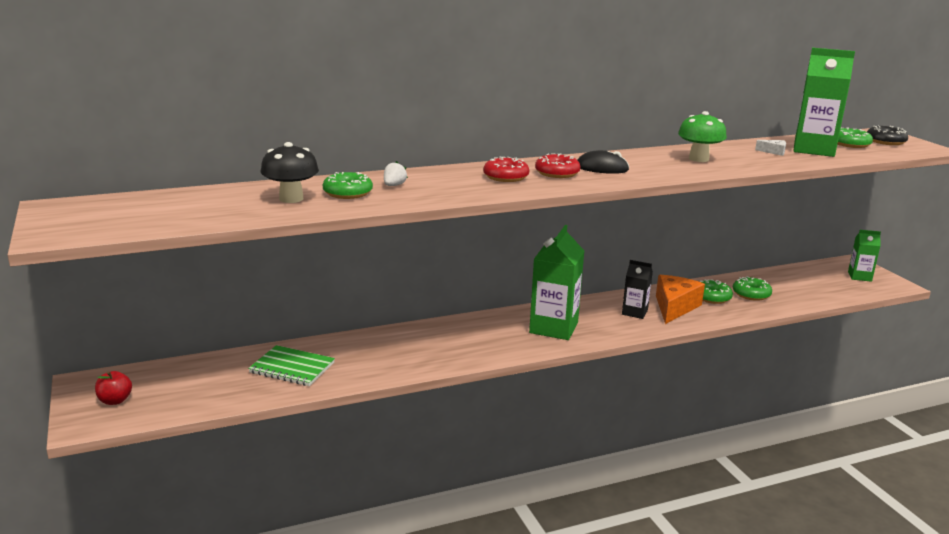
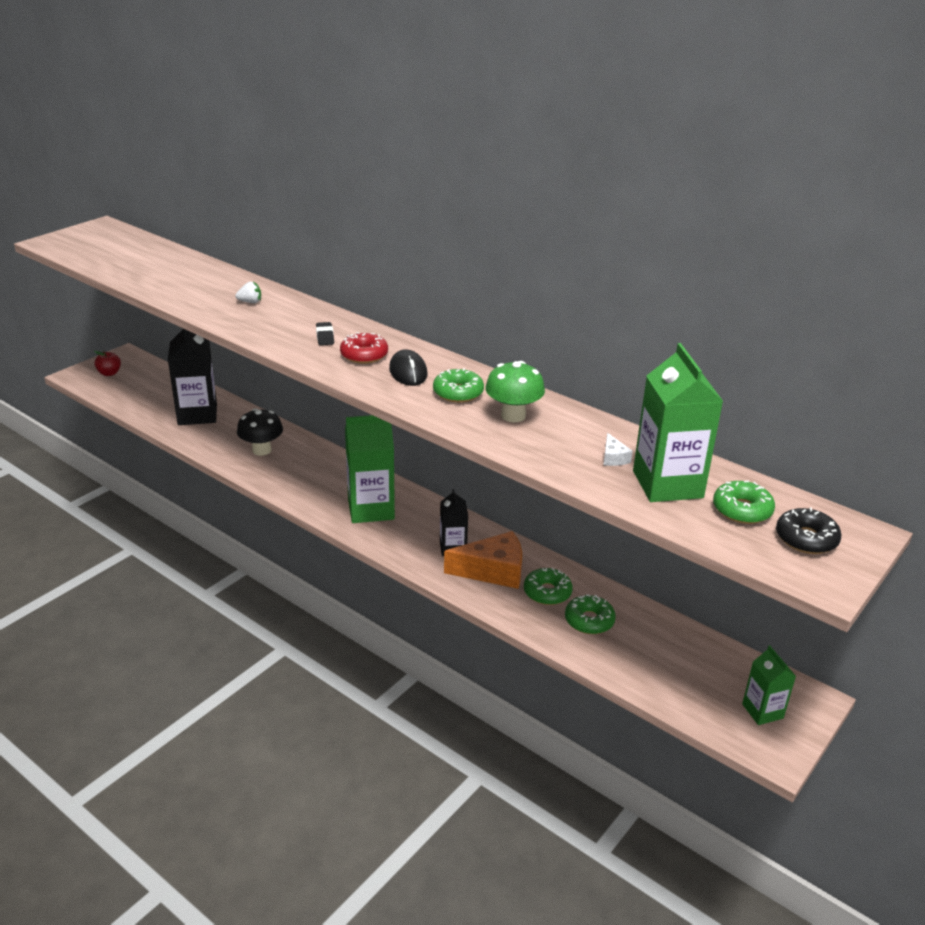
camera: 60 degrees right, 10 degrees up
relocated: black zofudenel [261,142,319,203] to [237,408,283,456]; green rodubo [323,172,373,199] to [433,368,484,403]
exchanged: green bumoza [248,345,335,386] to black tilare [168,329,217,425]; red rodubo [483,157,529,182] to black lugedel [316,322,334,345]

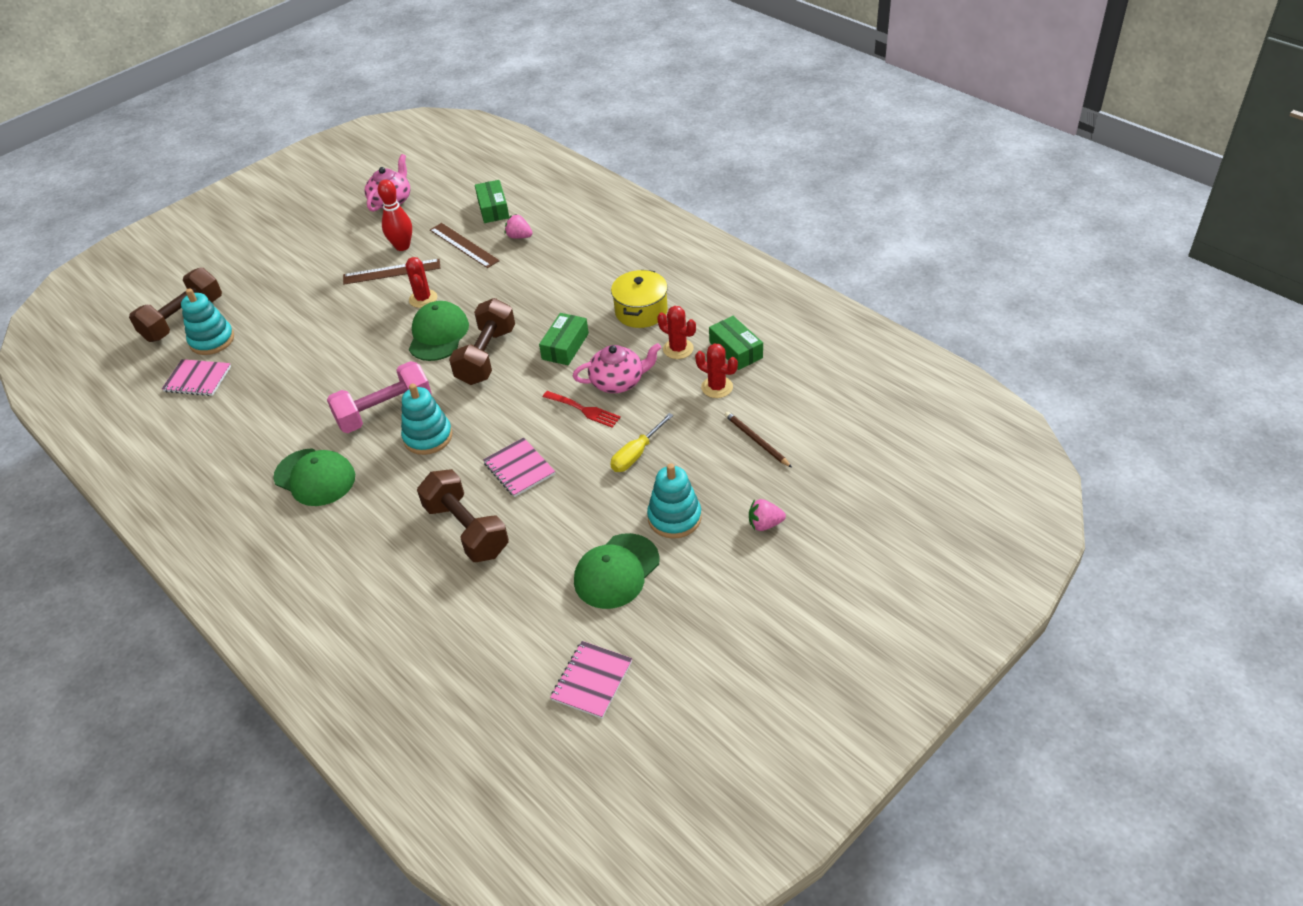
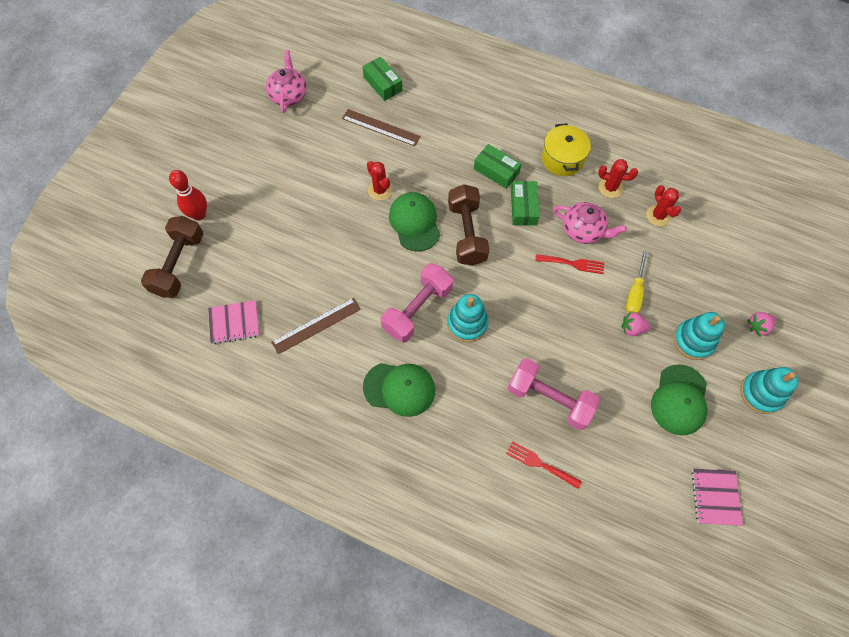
camera: 25 degrees left, 20 degrees up
missing: pink bumoza [483,437,555,497]; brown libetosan [725,412,792,468]
appeared: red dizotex [506,441,582,489]
relocated: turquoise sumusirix [181,288,234,355] to [740,367,799,414]; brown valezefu [343,259,440,285] to [271,298,361,354]; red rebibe [378,179,412,251] to [169,170,207,221]; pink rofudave [505,214,533,239] to [622,312,651,336]; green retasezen [709,316,763,370] to [474,144,521,189]
colour: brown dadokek [417,469,509,562] to pink dadokek [508,358,600,430]
spun: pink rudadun [573,343,661,393] = [553,202,627,244] 60 degrees clockwise; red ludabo [695,344,738,398] = [646,185,681,226] 60 degrees clockwise

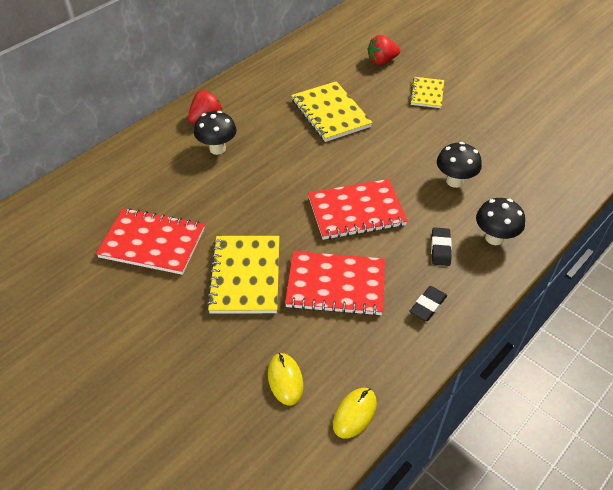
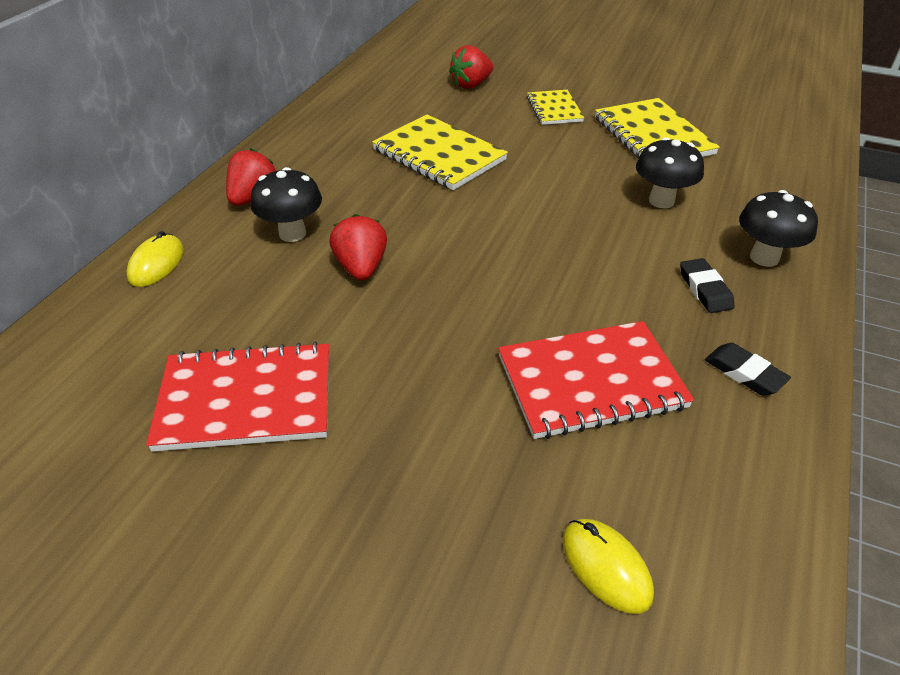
camera: 20 degrees left, 5 degrees down
missing: red bumoza [308,179,408,240]
appeared: red rofudave [329,214,387,280]
relocated: yellow bumoza [206,236,279,314] to [595,98,720,159]; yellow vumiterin [333,388,377,438] to [126,231,184,287]
spun: black lugedel [409,286,447,321] = [705,343,791,395] 60 degrees counterclockwise

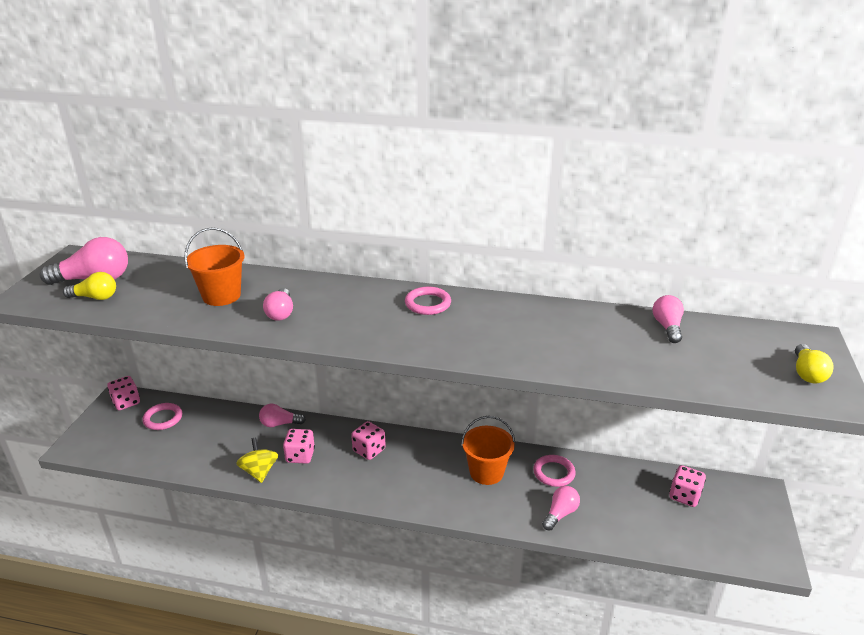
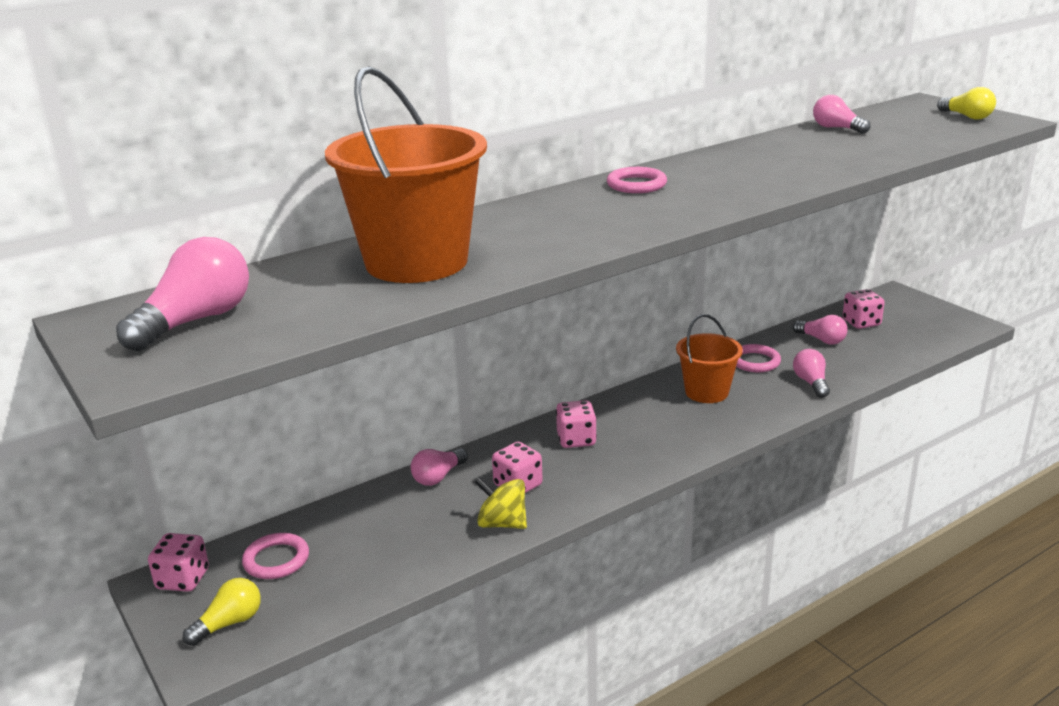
camera: 45 degrees left, 5 degrees down
relocated: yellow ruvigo [63,272,116,300] to [183,578,261,646]; pink ruvigo [263,288,293,321] to [793,315,848,345]
size: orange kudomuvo [184,227,244,306] = [325,66,487,283] x1.77

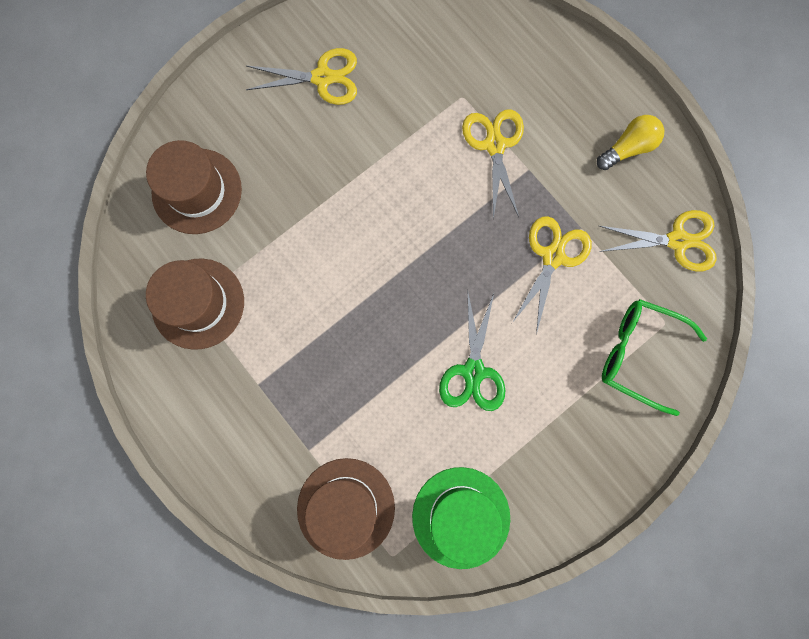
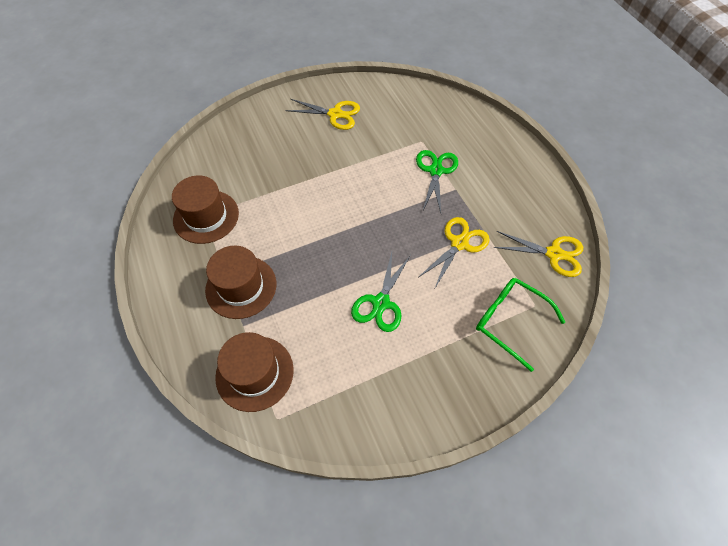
camera: 15 degrees right, 20 degrees down
missing: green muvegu [412,467,510,569]; yellow ruvigo [597,115,664,170]
relocated: brown muvegu [146,140,242,234] to [205,246,276,319]
colour: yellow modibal [462,109,524,219] to green modibal [416,150,458,213]

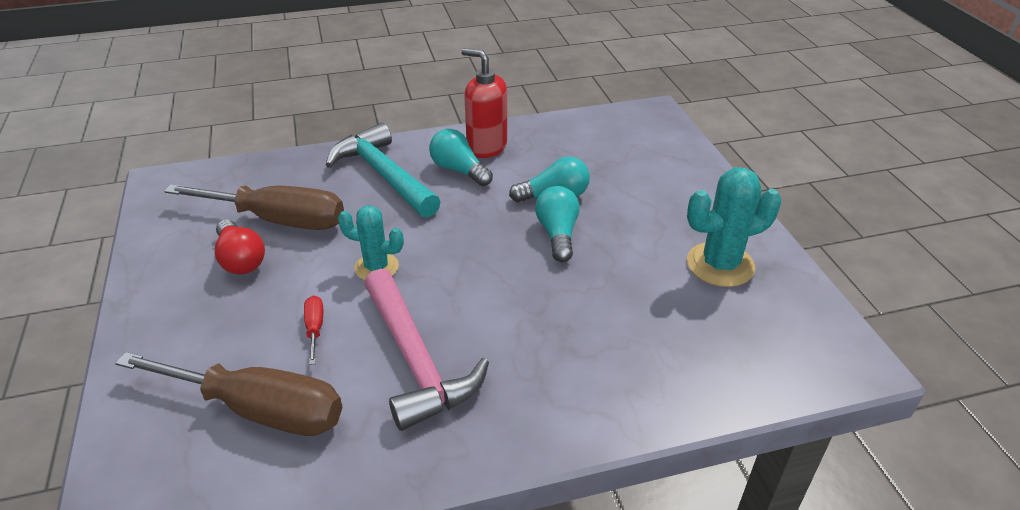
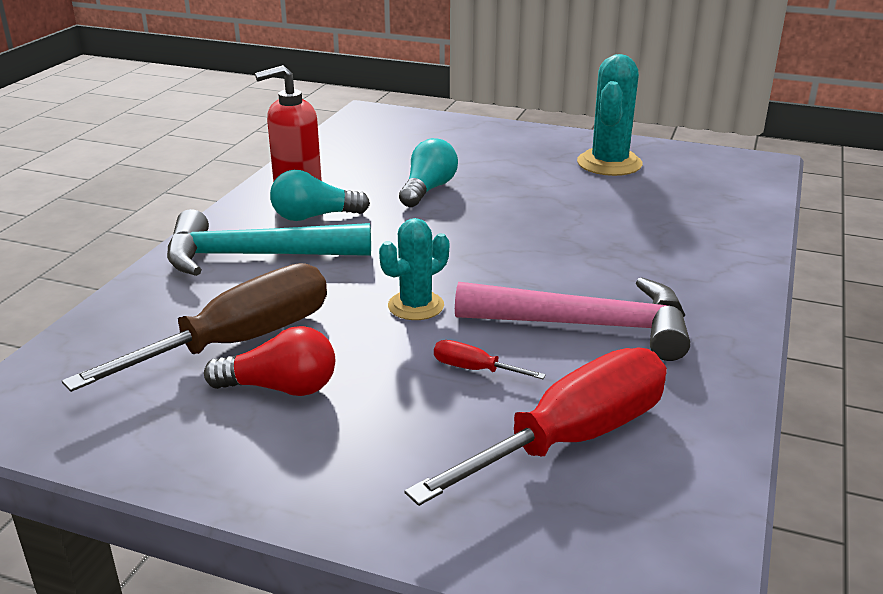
camera: 55 degrees left, 10 degrees down
missing: turquoise ruvigo [535,186,580,262]
colour: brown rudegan [115,352,342,436] to red rudegan [404,347,667,506]

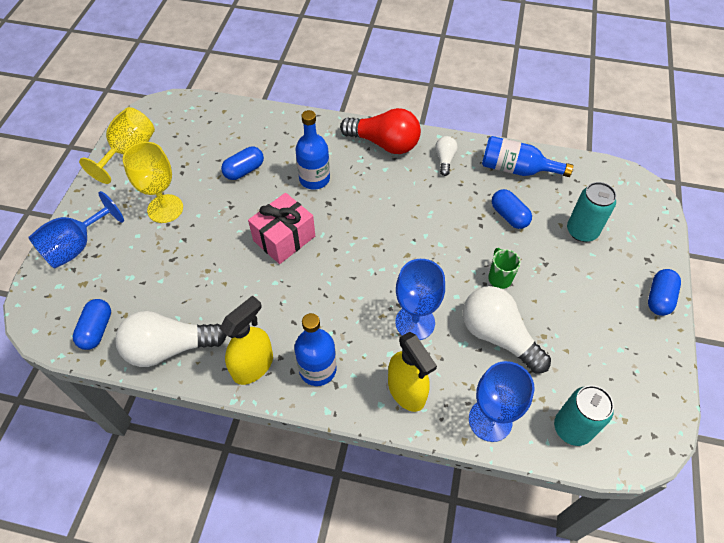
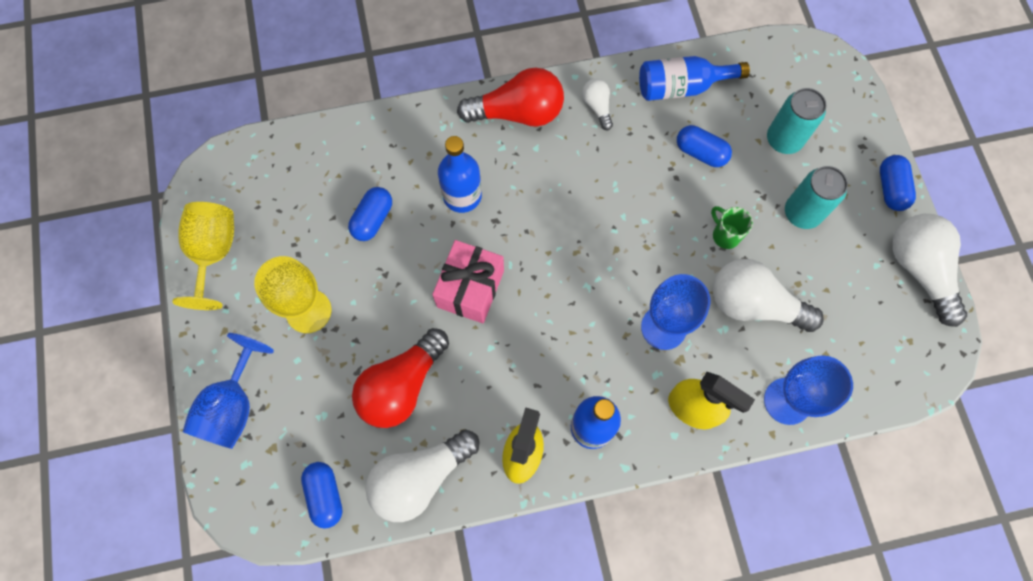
camera: 25 degrees left, 15 degrees up
appeared: red ruvigo [352,328,449,428]; white ruvigo [892,214,967,327]
relocated: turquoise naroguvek [554,385,614,446] to [785,166,848,229]

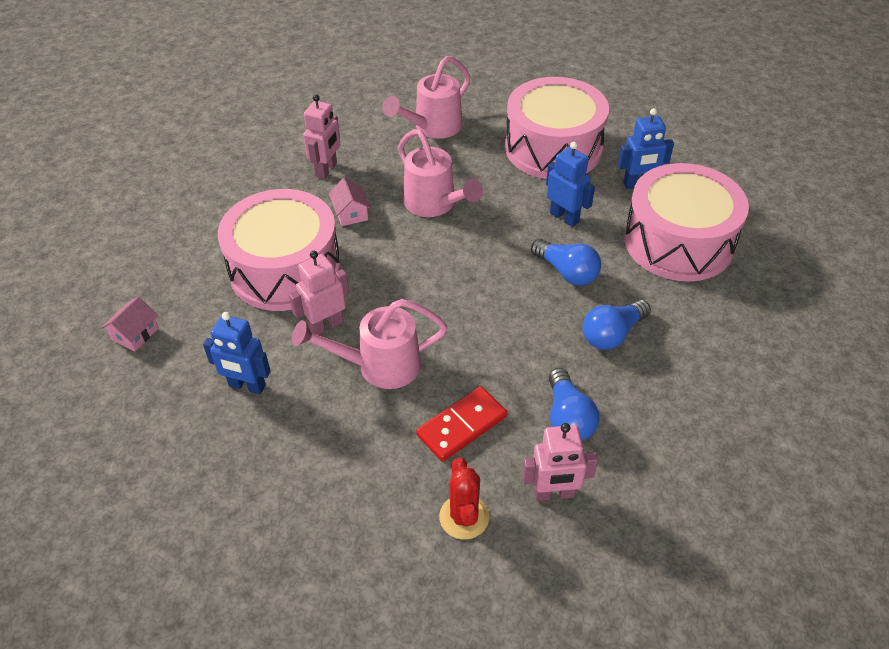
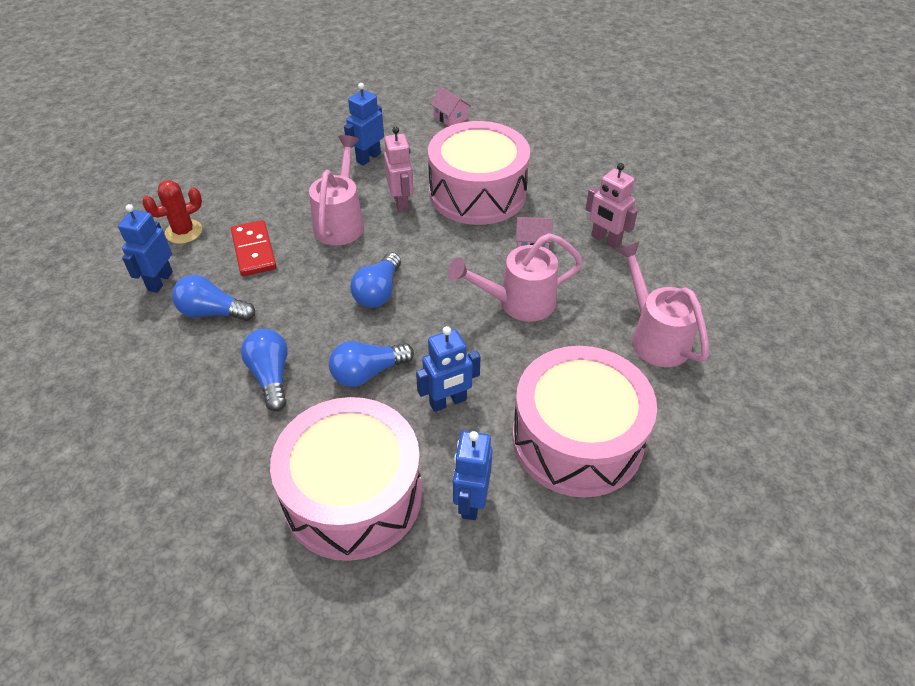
camera: 110 degrees right, 0 degrees up
appeared: blue ruvigo [350,253,401,308]
colour: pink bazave [522,423,598,501] to blue bazave [118,204,173,293]
spun: red ludabo [439,457,489,540] = [142,180,202,244] 45 degrees counterclockwise

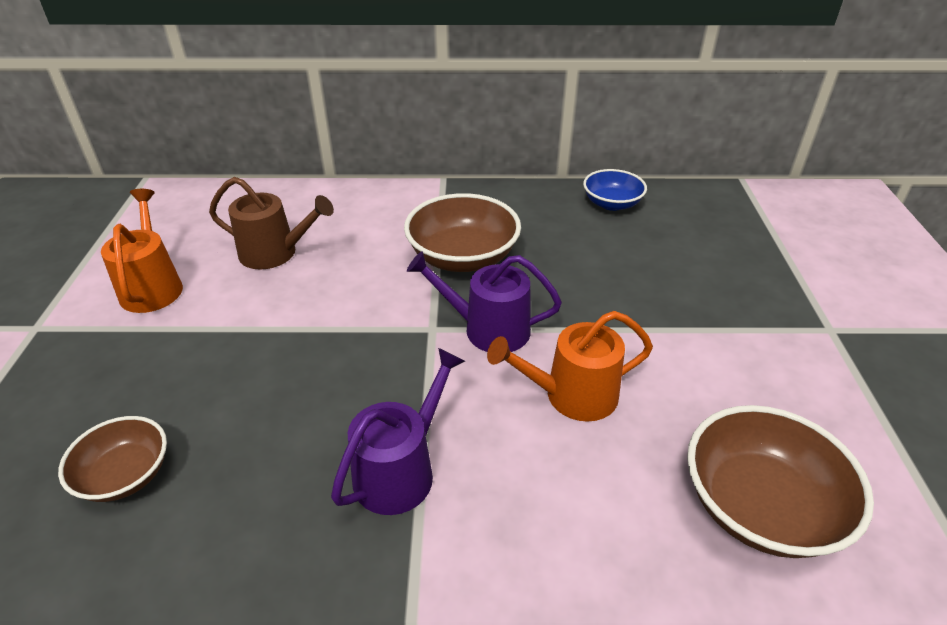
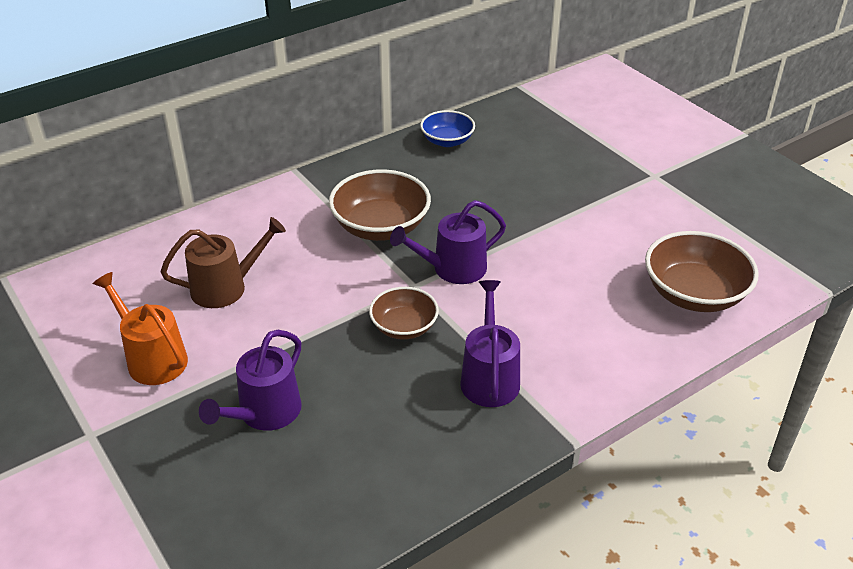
camera: 35 degrees left, 0 degrees up
missing: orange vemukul [487,311,653,422]
appeared: purple vemukul [199,330,302,431]
relocated: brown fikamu [58,416,167,502] to [369,287,439,340]

